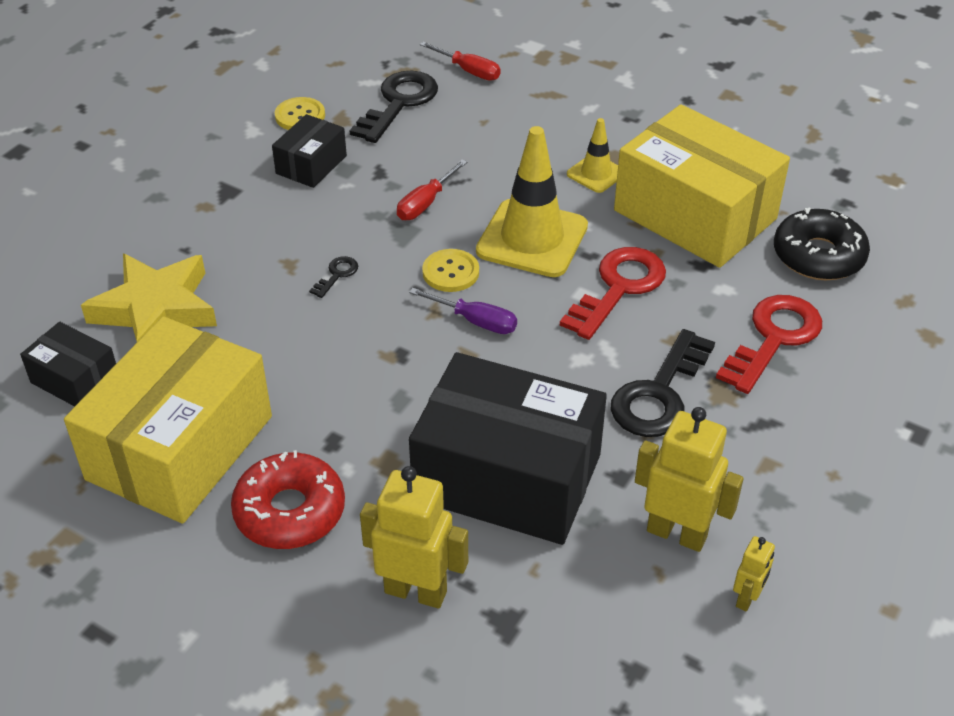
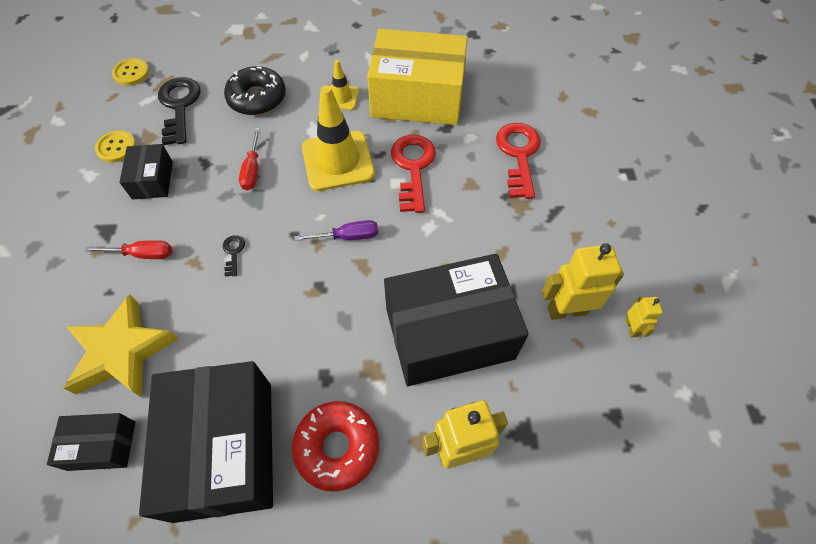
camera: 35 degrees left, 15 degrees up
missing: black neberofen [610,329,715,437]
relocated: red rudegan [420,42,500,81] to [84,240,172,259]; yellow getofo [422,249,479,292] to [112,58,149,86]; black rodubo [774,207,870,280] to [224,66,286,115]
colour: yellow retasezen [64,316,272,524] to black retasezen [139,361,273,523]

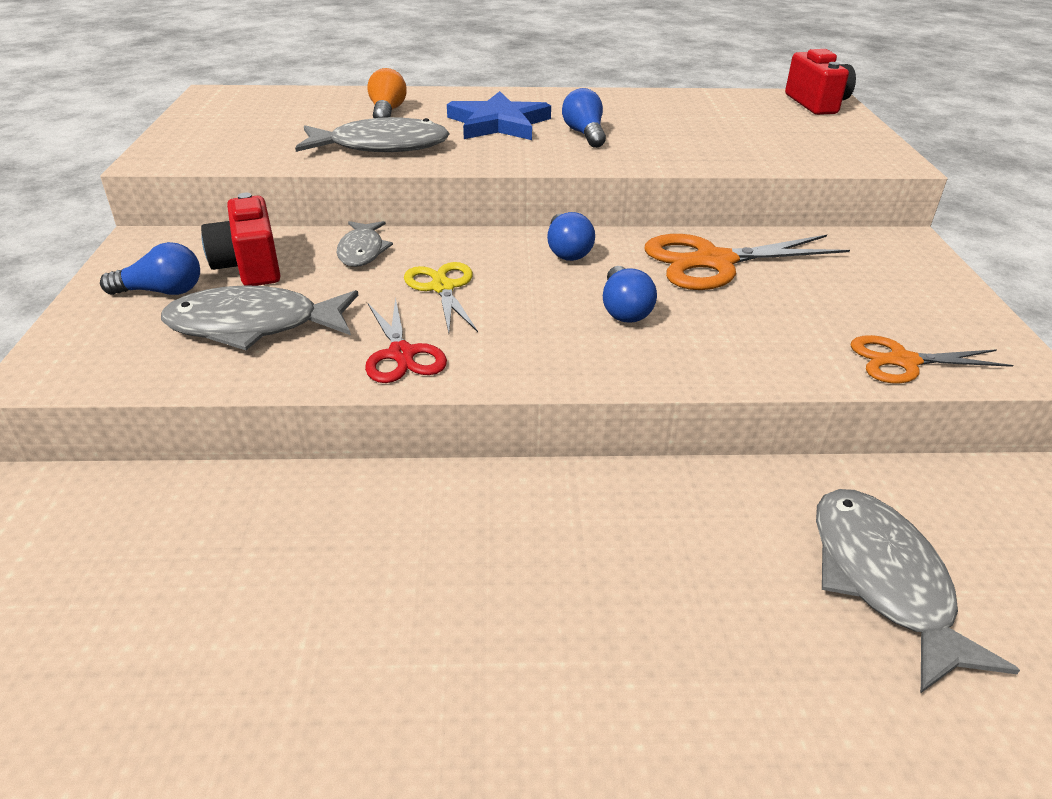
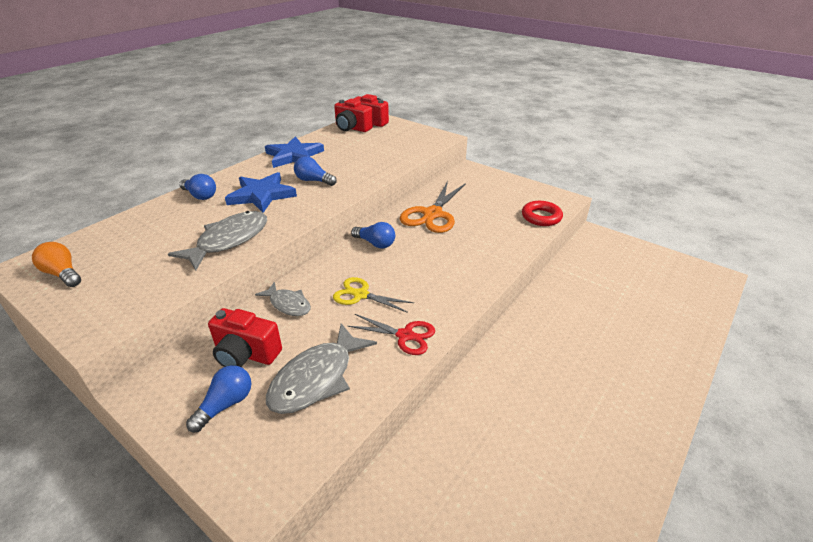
camera: 50 degrees left, 0 degrees up
missing: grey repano [816,489,1020,693]
appeared: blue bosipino [265,136,324,168]; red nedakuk [334,99,373,132]
relocated: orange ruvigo [367,68,407,118] to [32,242,81,287]; blue ruvigo [603,266,657,323] to [179,174,216,200]
exchanged: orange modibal [851,335,1013,383] to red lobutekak [522,201,563,226]

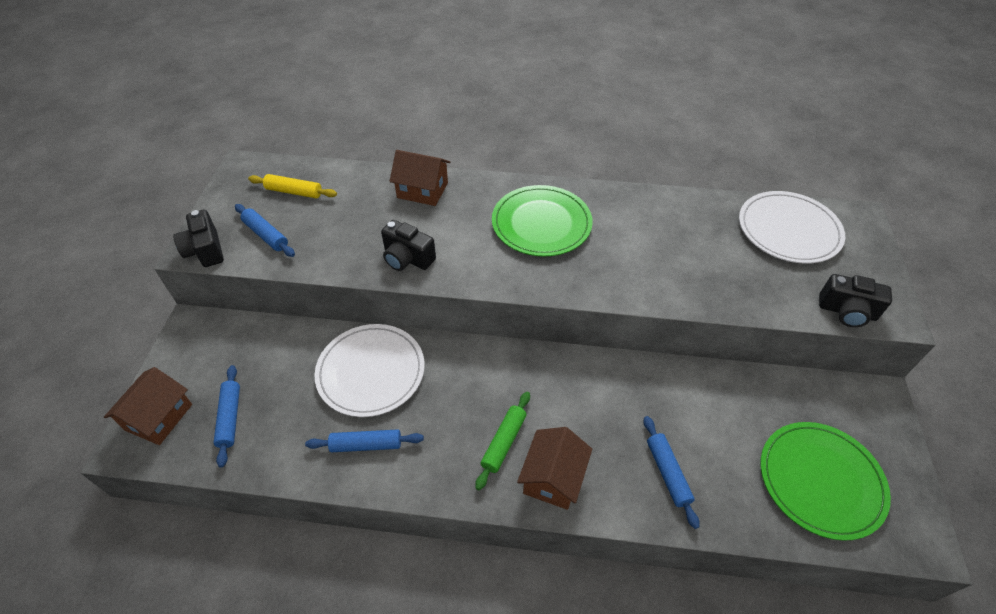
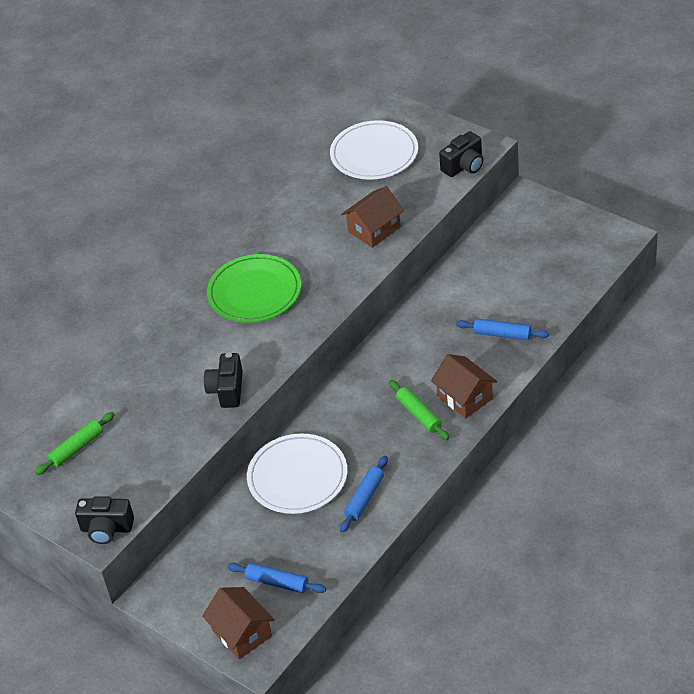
camera: 55 degrees left, 5 degrees down
missing: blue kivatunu [235,204,295,257]; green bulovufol [760,422,891,541]
relocated: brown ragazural [390,150,450,206] to [341,186,404,248]
colour: yellow kivatunu [248,174,337,198] to green kivatunu [35,412,115,475]
spun: black nedakuk [381,220,436,271] = [204,352,243,408] 120 degrees clockwise

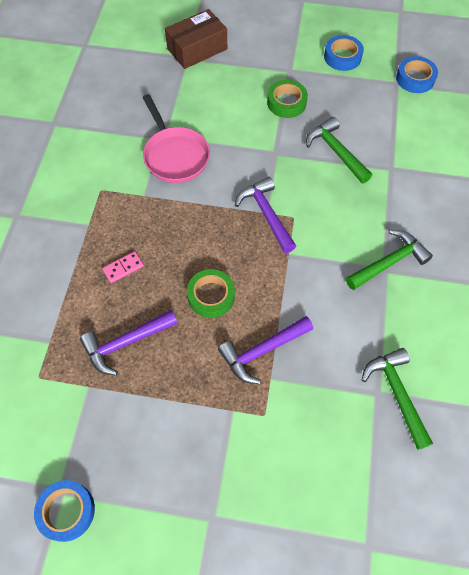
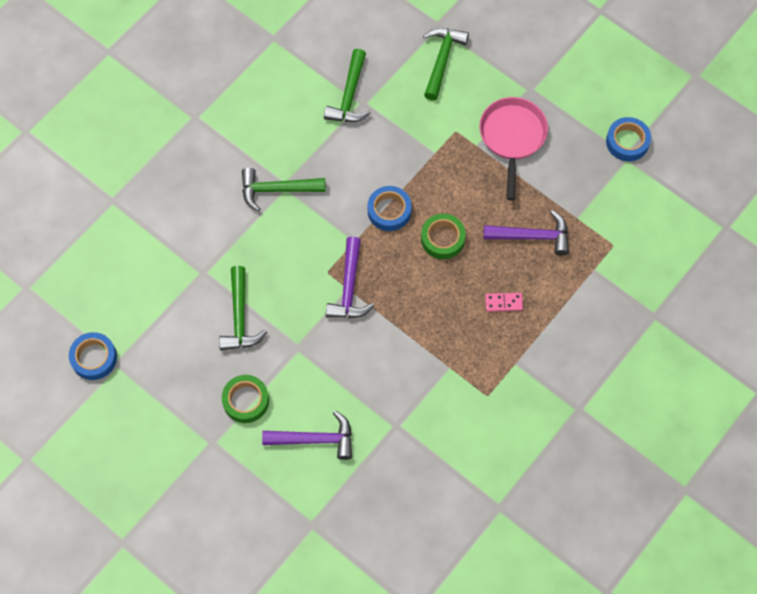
camera: 150 degrees left, 5 degrees up
missing: brown retasezen [165,9,227,69]
appeared: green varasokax [423,28,469,100]
relocated: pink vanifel [142,94,210,183] to [479,97,548,200]; purple varasokax [218,316,313,384] to [262,411,352,460]; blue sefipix [324,35,364,71] to [368,186,412,231]

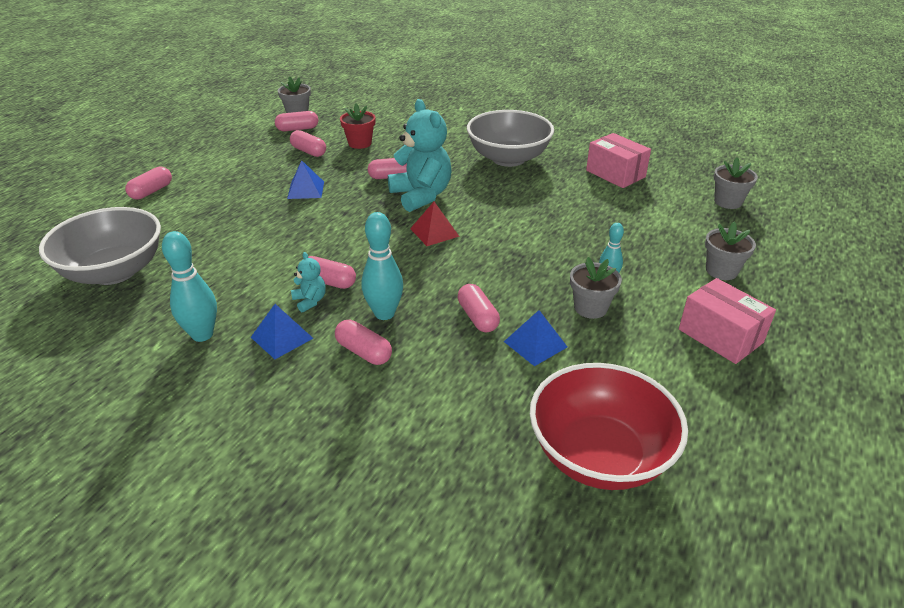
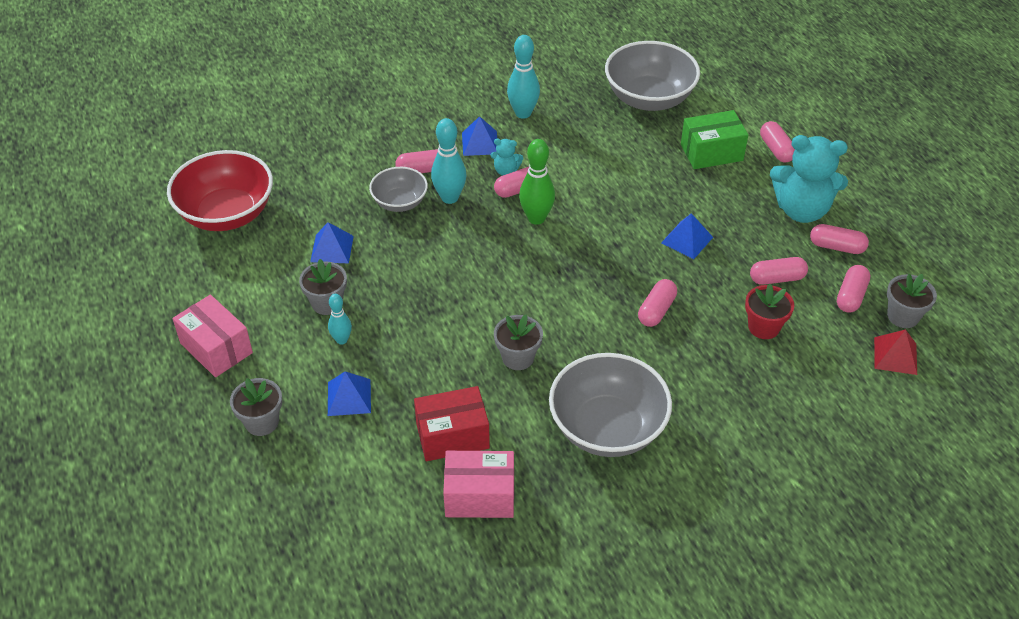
camera: 130 degrees right, 10 degrees up
appeared: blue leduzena [328,371,371,416]; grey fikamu [369,167,428,212]; red retasezen [414,386,490,461]; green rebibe [519,139,555,225]; green retasezen [681,110,748,169]
relocated: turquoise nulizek [388,99,452,212] to [770,135,848,223]; red leduzena [410,202,460,246] to [874,329,917,375]; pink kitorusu [458,284,500,333] to [810,224,869,254]; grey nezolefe [714,157,758,209] to [494,315,543,370]
spun: pink retasezen [679,278,776,364] = [172,295,253,377] 45 degrees clockwise

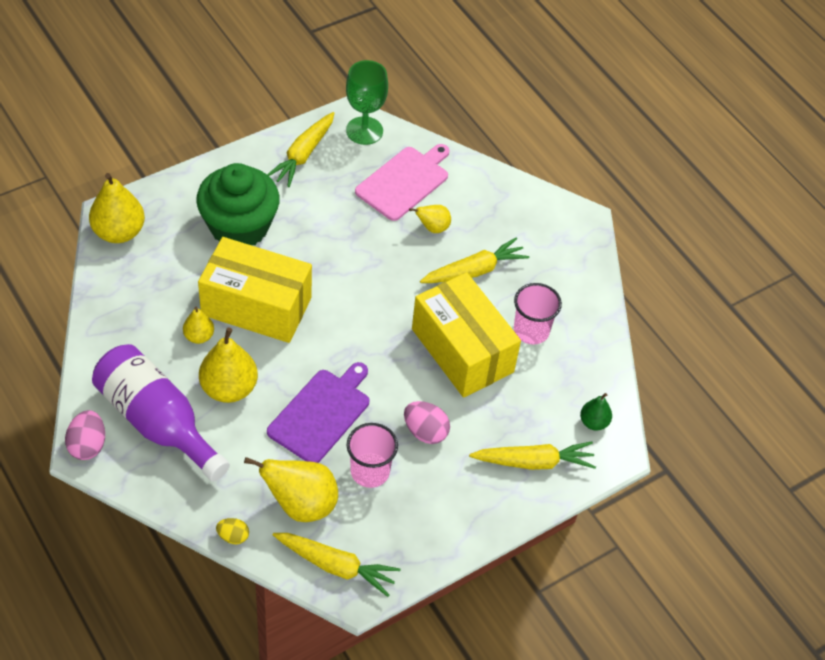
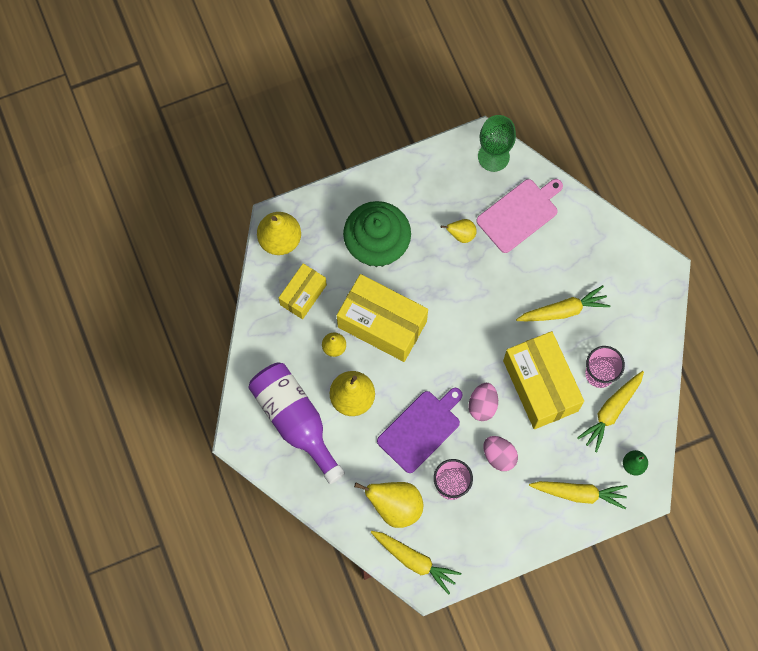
camera: 15 degrees right, 20 degrees up
missing: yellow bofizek [216,518,249,544]
appeared: yellow retasezen [279,263,327,319]
relocated: pink bofizek [65,410,105,460] to [469,383,498,421]; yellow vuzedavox [267,112,334,187] to [577,371,644,452]; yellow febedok [409,205,451,233] to [441,219,477,243]

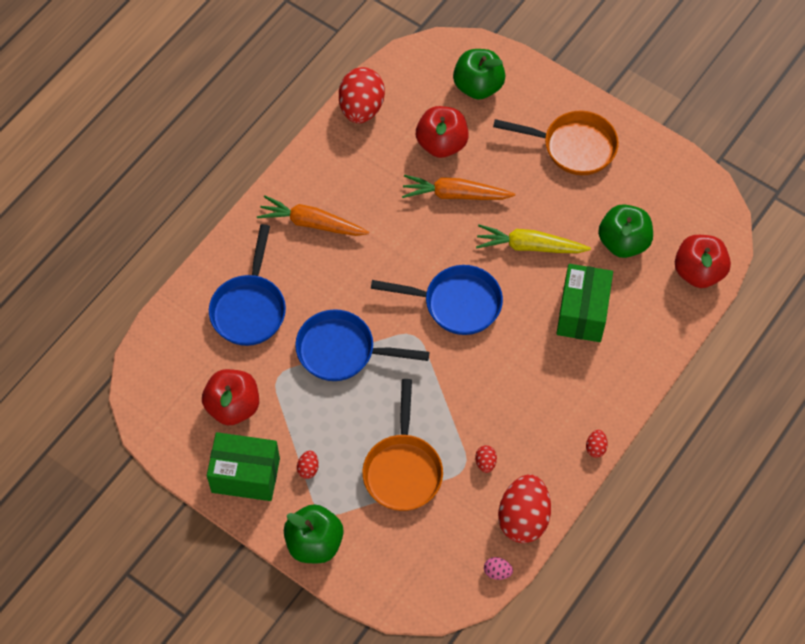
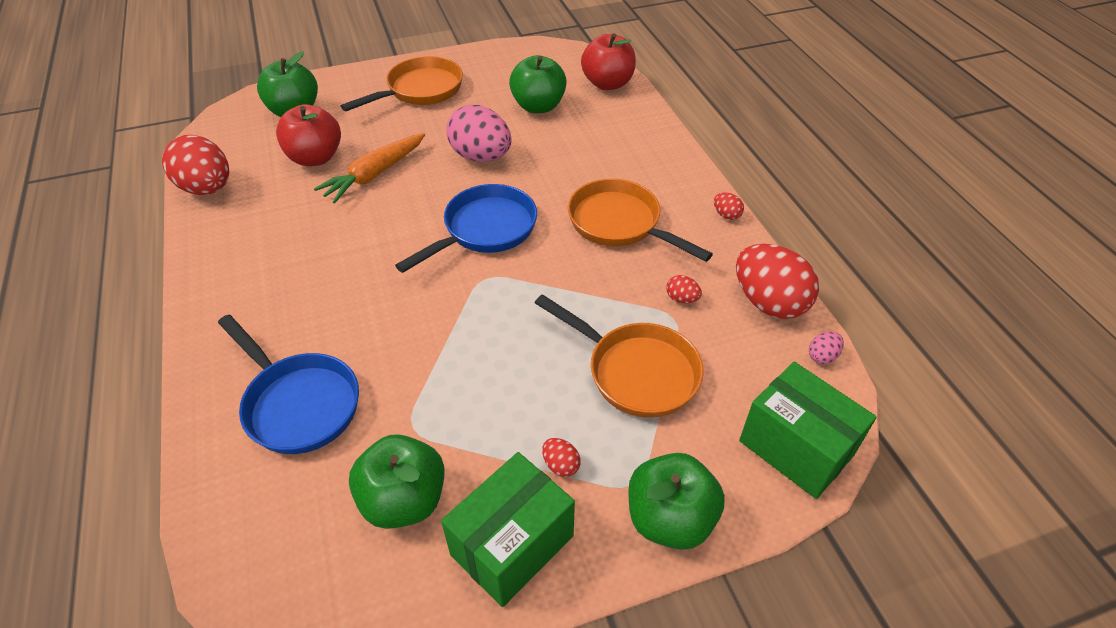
camera: 55 degrees left, 15 degrees down
missing: orange vuzedavox [257,195,369,236]; blue vanifel [295,309,429,381]
appeared: orange vanifel [568,179,713,262]
relocated: green retasezen [556,264,613,342] to [739,362,877,499]
exchanged: yellow vuzedavox [476,224,591,253] to pink bofizek [446,105,512,162]
colour: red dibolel [202,369,259,425] to green dibolel [349,434,445,529]

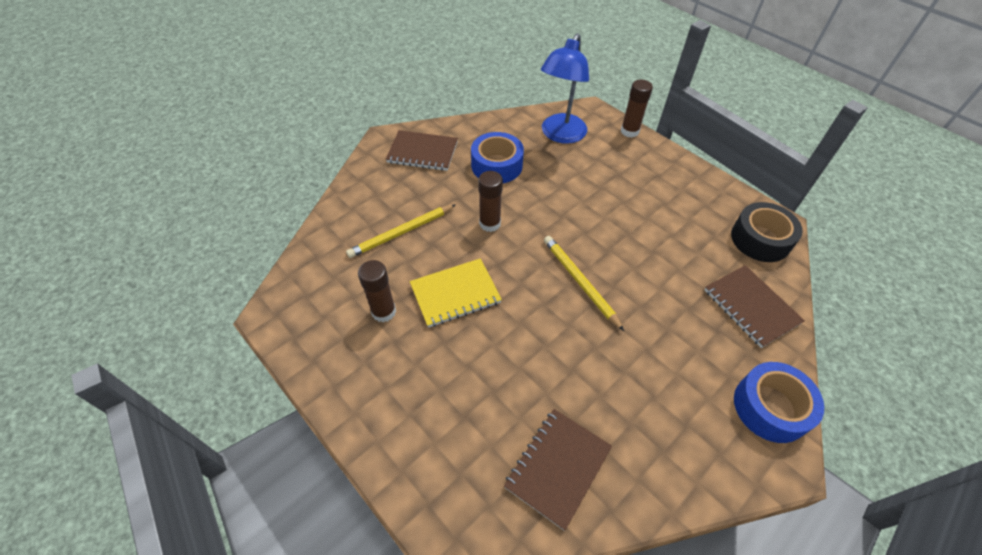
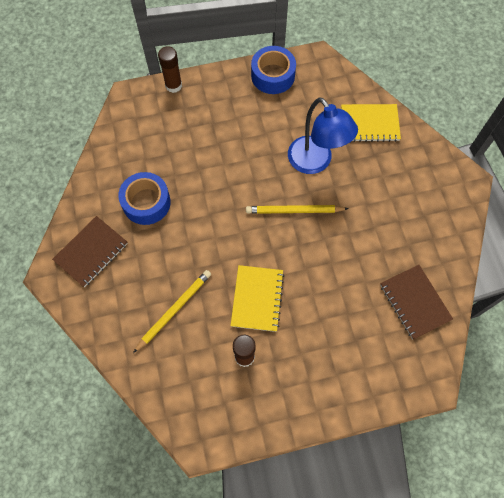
camera: 60 degrees left, 15 degrees up
missing: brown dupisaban [478,171,503,232]; black sefipix [731,202,803,262]
relocated: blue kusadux [541,33,589,144] to [288,97,358,174]; blue sefipix [734,362,824,443] to [251,46,296,94]
colour: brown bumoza [705,265,805,348] to yellow bumoza [341,104,401,142]
spun: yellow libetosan [346,204,456,258] = [133,270,211,353] 135 degrees counterclockwise

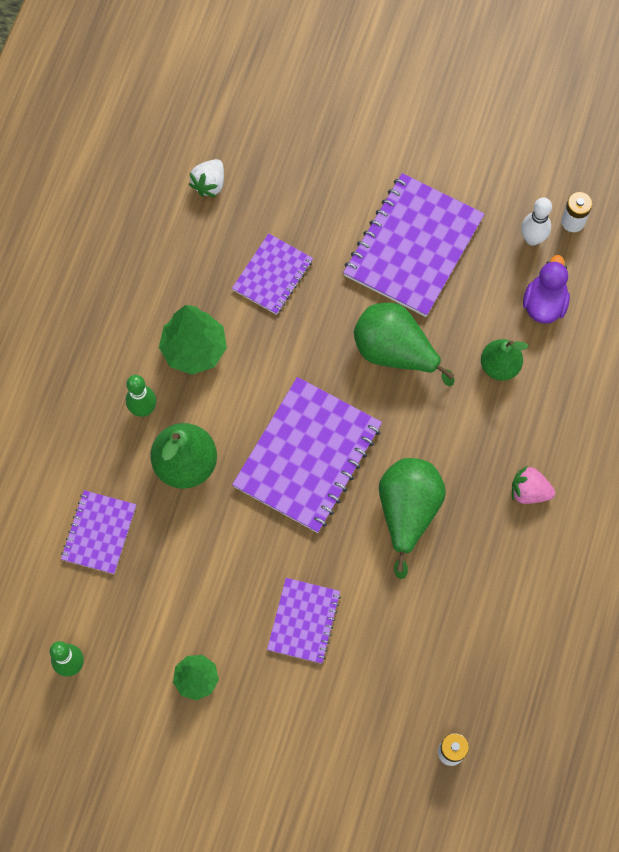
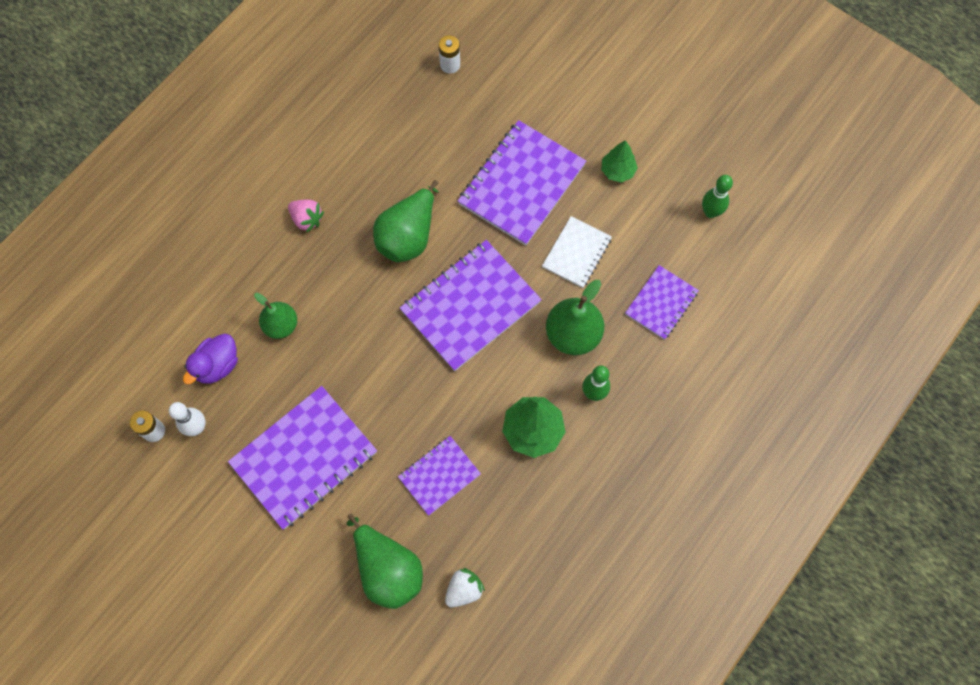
camera: 160 degrees left, 0 degrees up
appeared: white bumoza [542,216,612,288]
relocated: green febedok [354,303,454,387] to [347,514,423,609]
size: purple bumoza [267,578,341,664] = [458,120,586,246] x1.79

